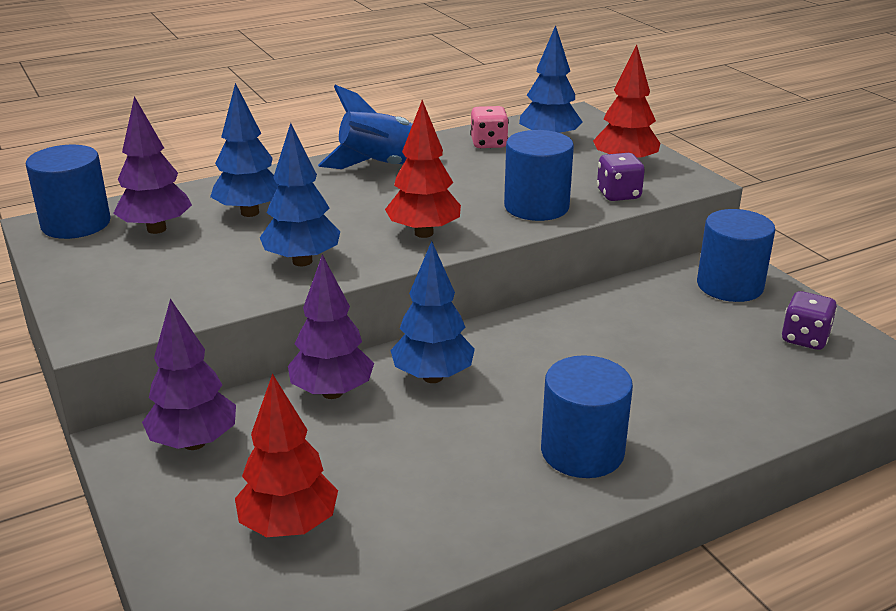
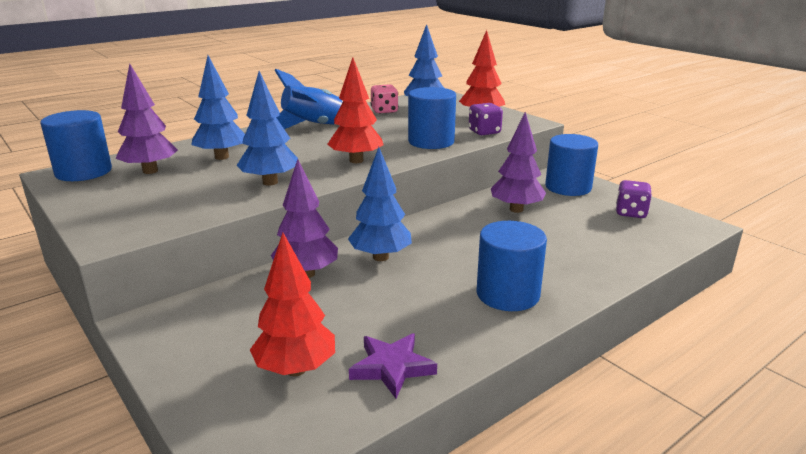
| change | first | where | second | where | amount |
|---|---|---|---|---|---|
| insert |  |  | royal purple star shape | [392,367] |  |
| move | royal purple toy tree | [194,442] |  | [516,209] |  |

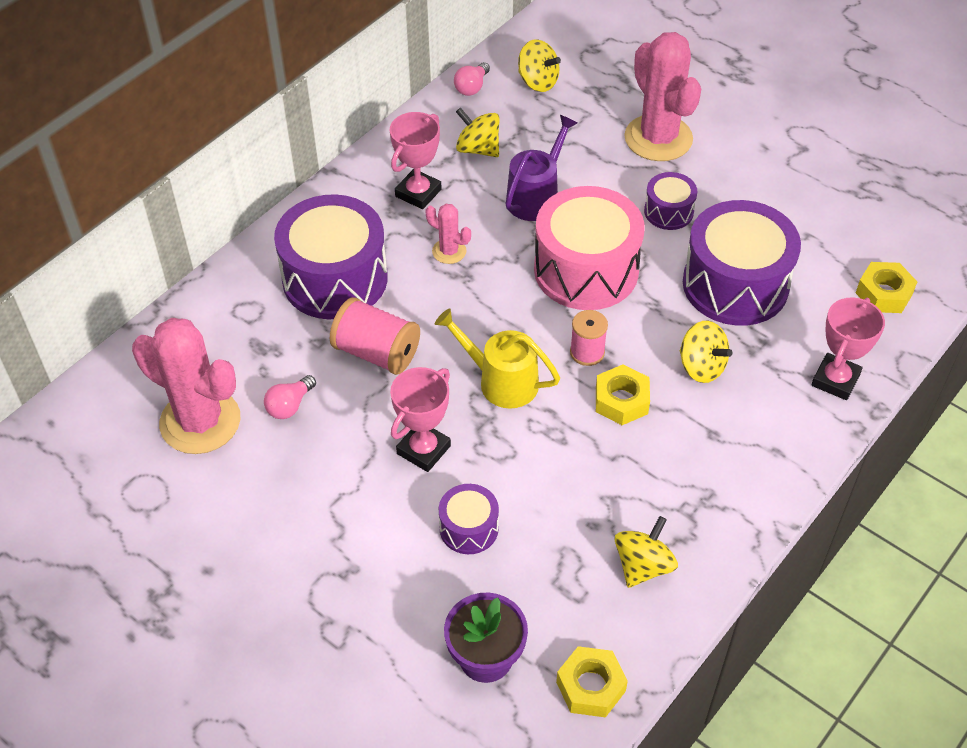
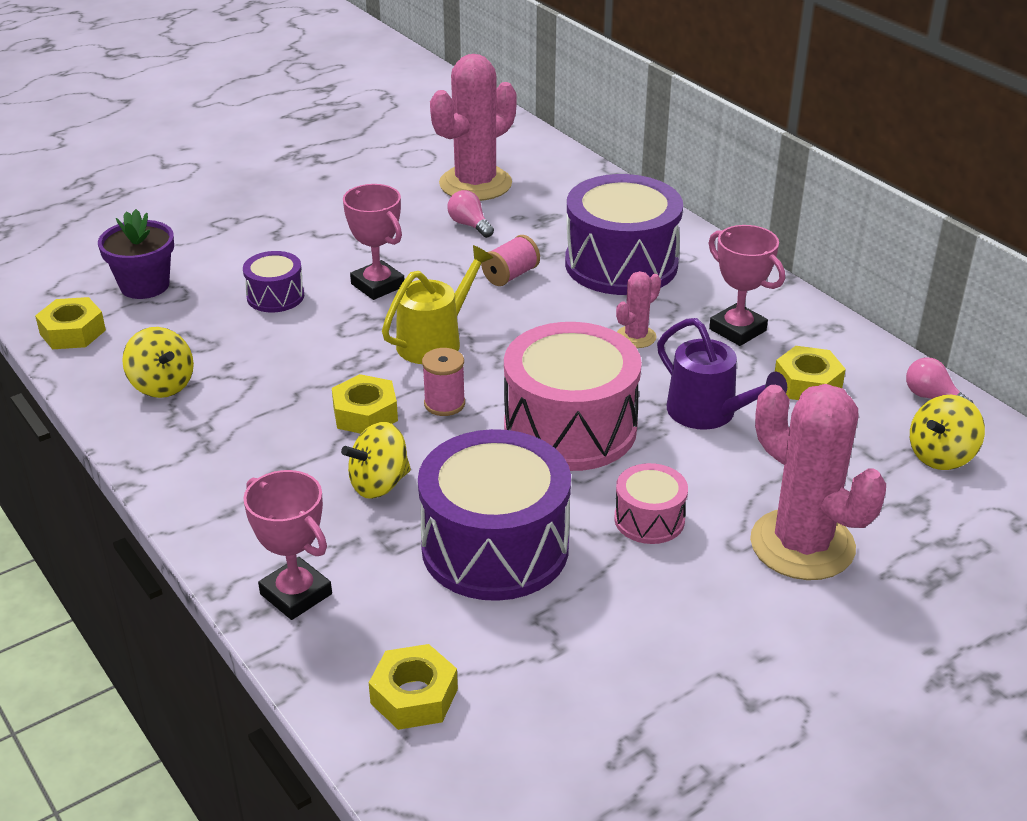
| change | first | where | second | where | amount |
|---|---|---|---|---|---|
| resize | rosy bobbin | [377,352] |  | [510,275] | x0.64 |
| recolor | royal purple toy drum | [668,211] | rosy toy drum | [649,519] |  |
| rotate | rosy prickly plant | [658,138] |  | [802,545] | 60 degrees clockwise |
| replace | bright yellow spinning top | [478,149] | bright yellow nut | [807,383] |  |

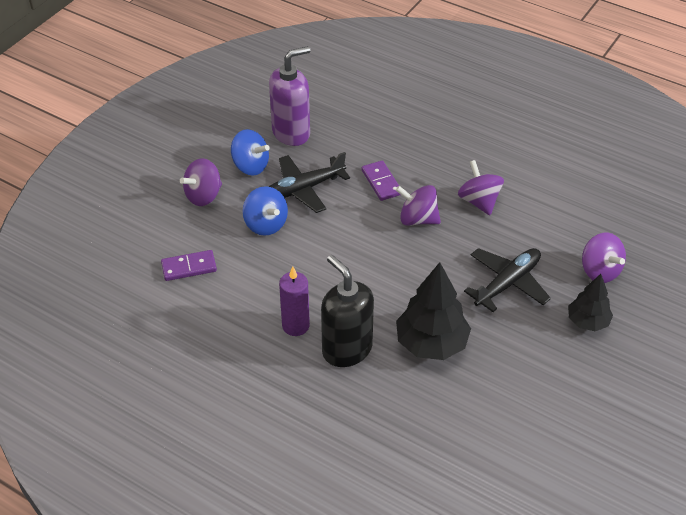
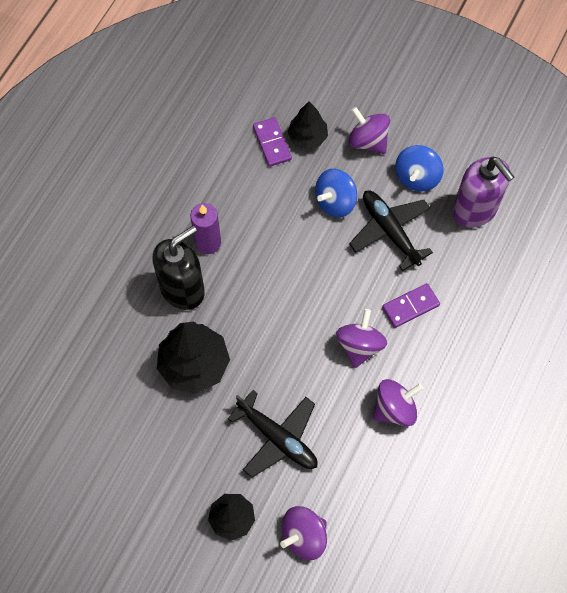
| change | first | where | second | where | amount |
|---|---|---|---|---|---|
| insert |  |  | ebony toy tree | [307,137] |  |

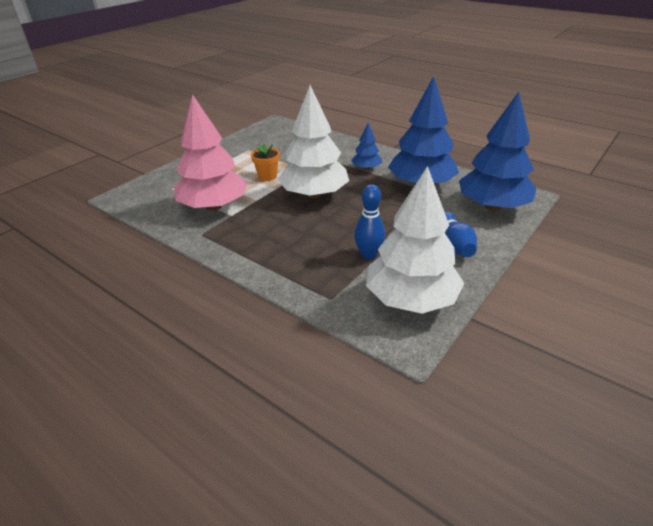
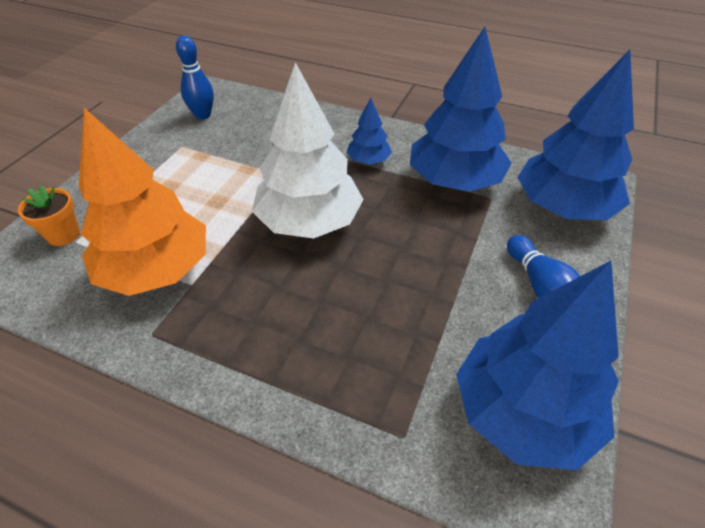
| change | first | where | second | where | amount |
|---|---|---|---|---|---|
| move | bright orange potted plant | [267,176] |  | [63,235] |  |
| recolor | rosy toy tree | [214,206] | bright orange toy tree | [157,269] |  |
| move | cobalt tenpin | [368,255] |  | [203,115] |  |
| recolor | pure white toy tree | [411,299] | cobalt toy tree | [523,412] |  |

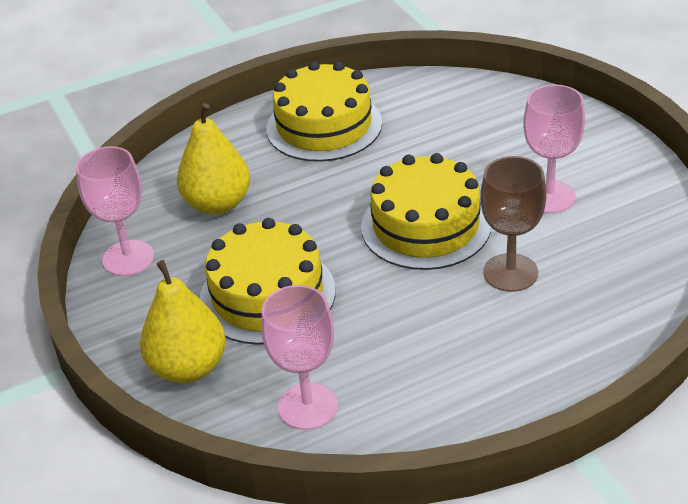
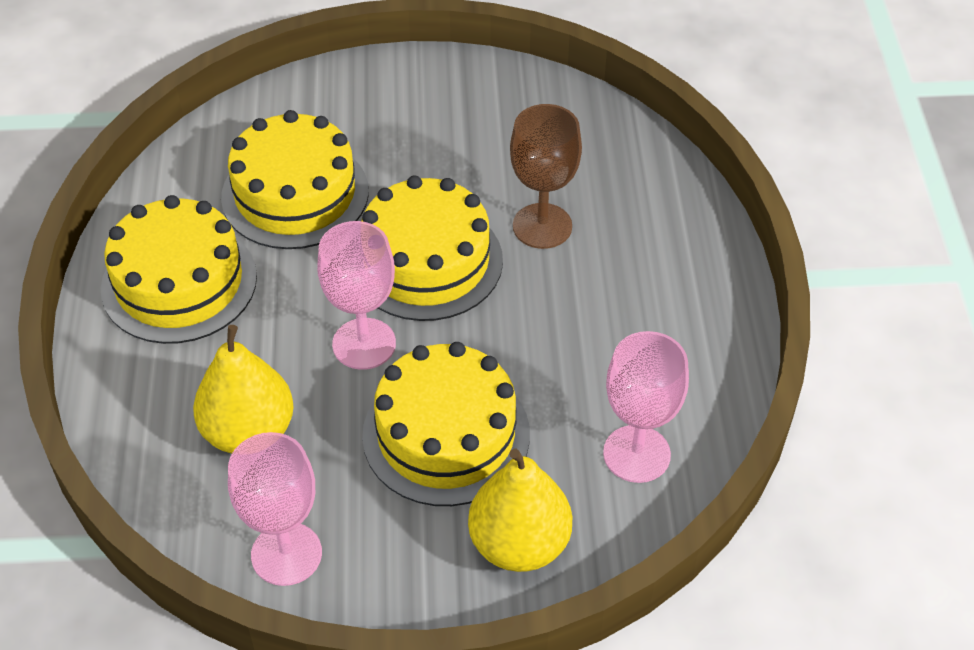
| change | first | where | second | where | amount |
|---|---|---|---|---|---|
| insert |  |  | bright yellow gateau | [295,194] |  |
| move | rosy goblet | [549,197] |  | [364,344] |  |

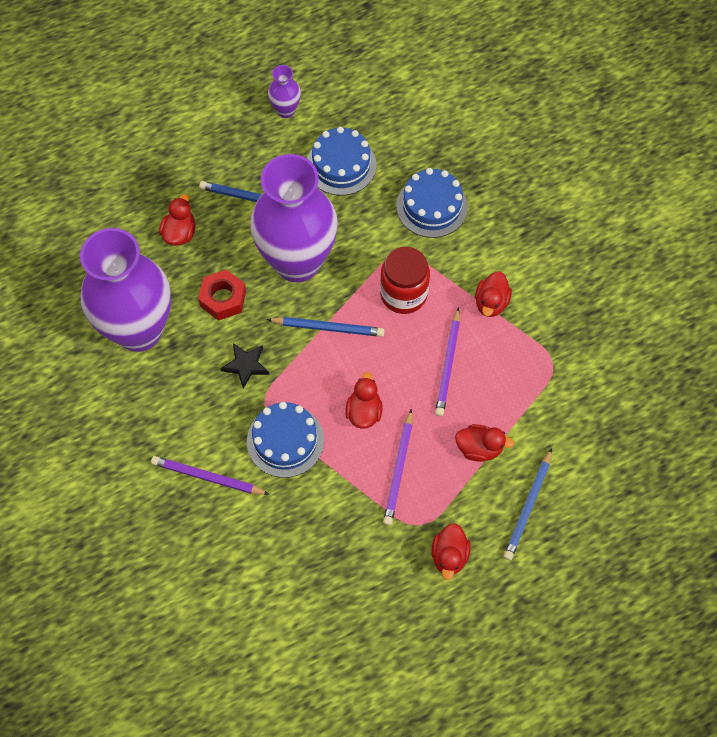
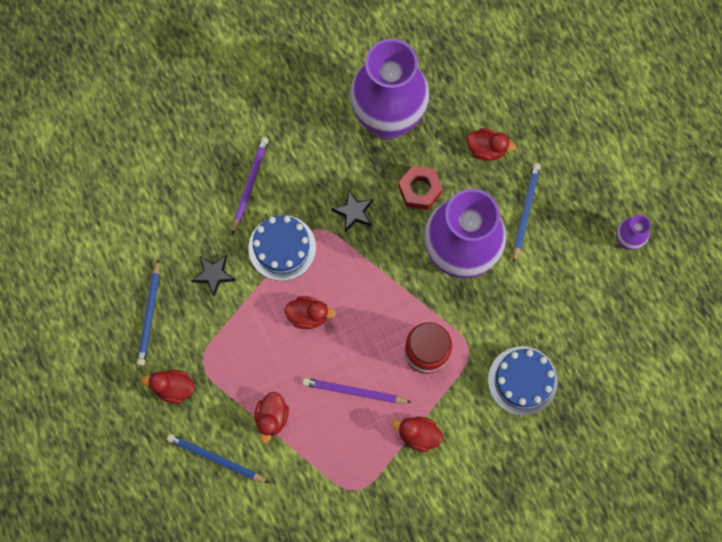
| change | first | where | second | where | amount |
|---|---|---|---|---|---|
| move | cobalt wooden pencil | [328,328] |  | [149,315] |  |
| insert |  |  | ebony star shape | [214,274] |  |
| delete | cobalt gateau | [341,165] |  |  |  |
| delete | royal purple wooden pencil | [398,470] |  |  |  |

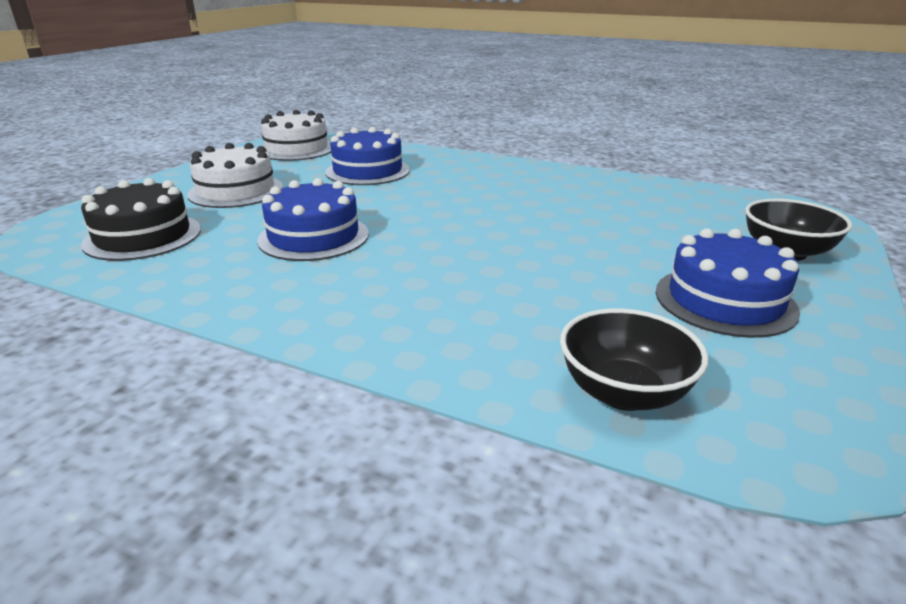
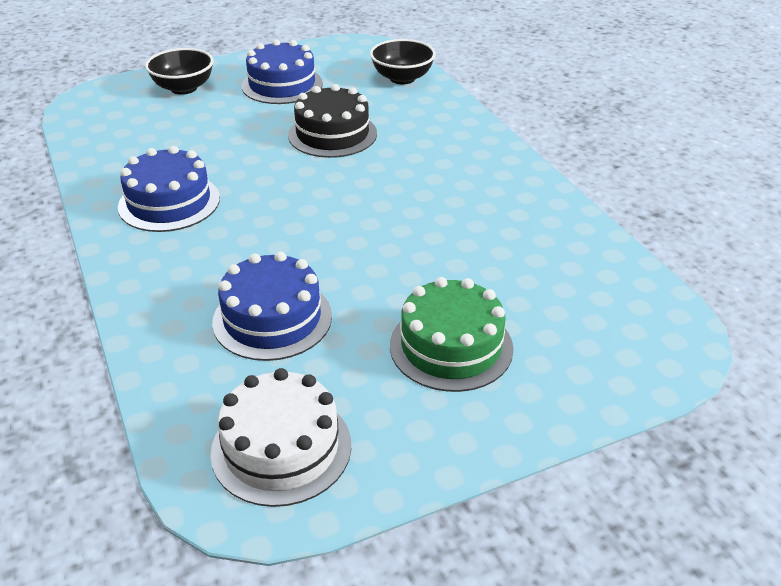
| change | first | where | second | where | amount |
|---|---|---|---|---|---|
| move | cobalt gateau | [314,237] |  | [169,202] |  |
| move | ebony gateau | [143,236] |  | [332,134] |  |
| recolor | pure white gateau | [236,191] | leaf-green gateau | [451,346] |  |

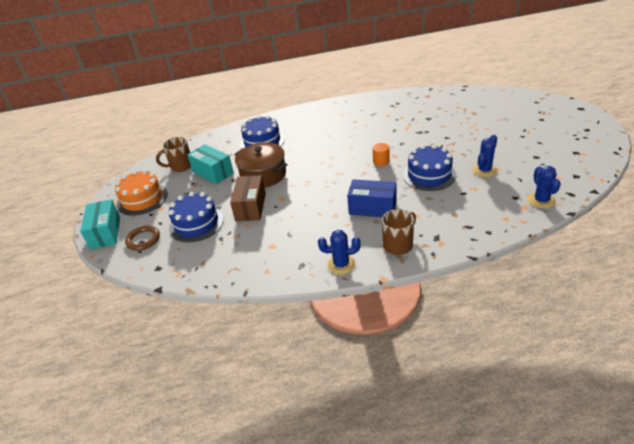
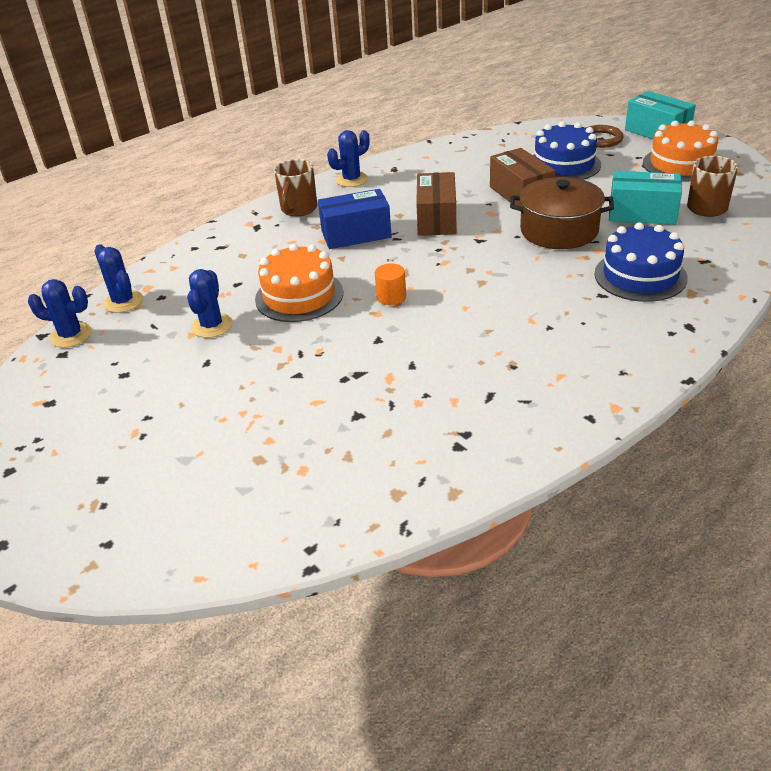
| change | first | where | second | where | amount |
|---|---|---|---|---|---|
| insert |  |  | cobalt prickly plant | [71,335] |  |
| recolor | cobalt gateau | [429,175] | bright orange gateau | [299,296] |  |
| insert |  |  | brown parcel | [437,219] |  |

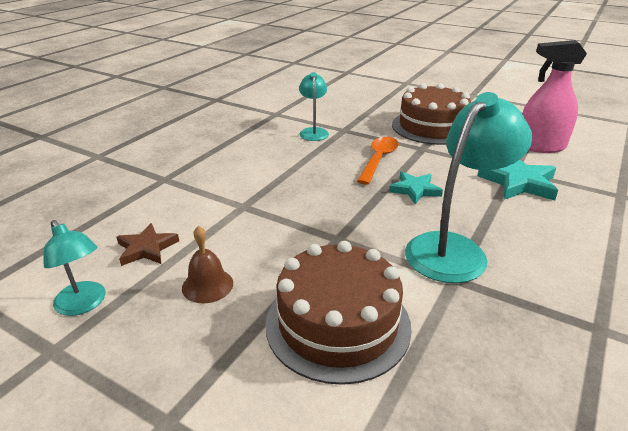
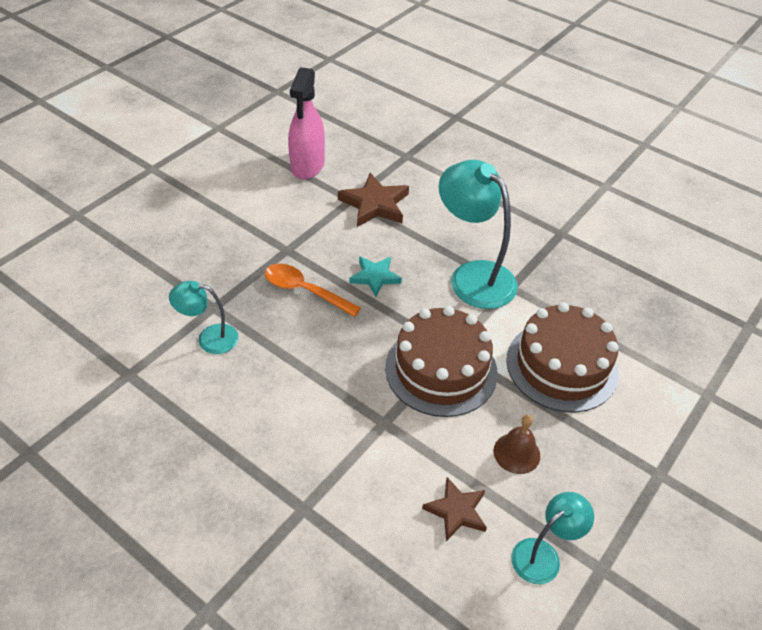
| change | first | where | second | where | amount |
|---|---|---|---|---|---|
| recolor | turquoise star shape | [519,183] | brown star shape | [375,204] |  |
| move | brown gateau | [432,127] |  | [441,370] |  |

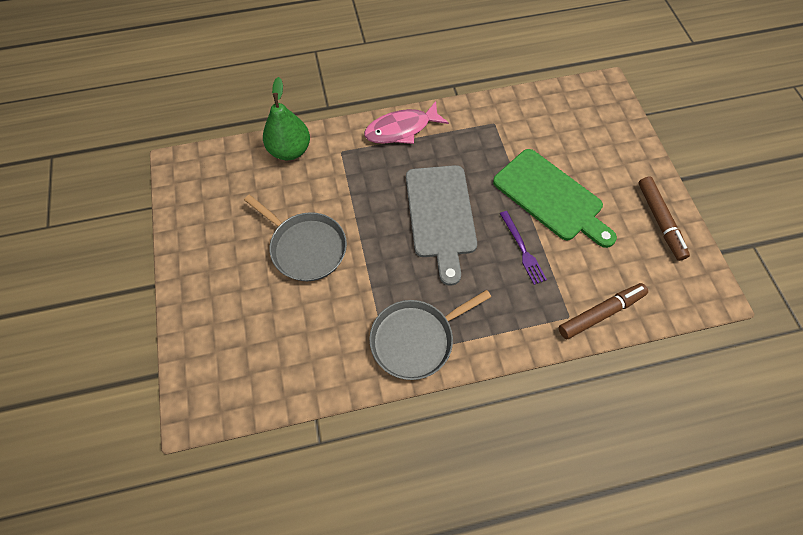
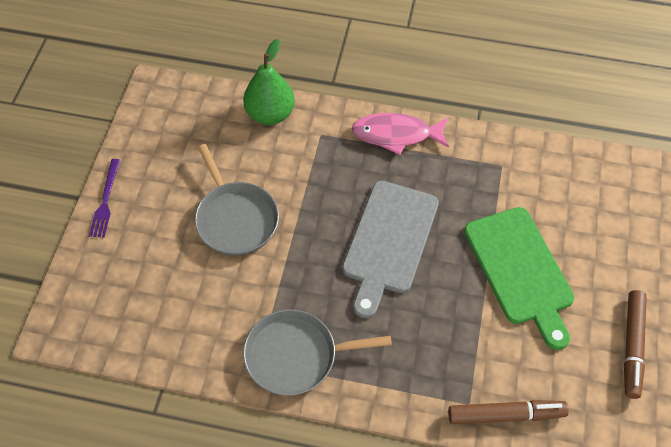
| change | first | where | second | where | amount |
|---|---|---|---|---|---|
| move | royal purple table fork | [522,249] |  | [106,201] |  |

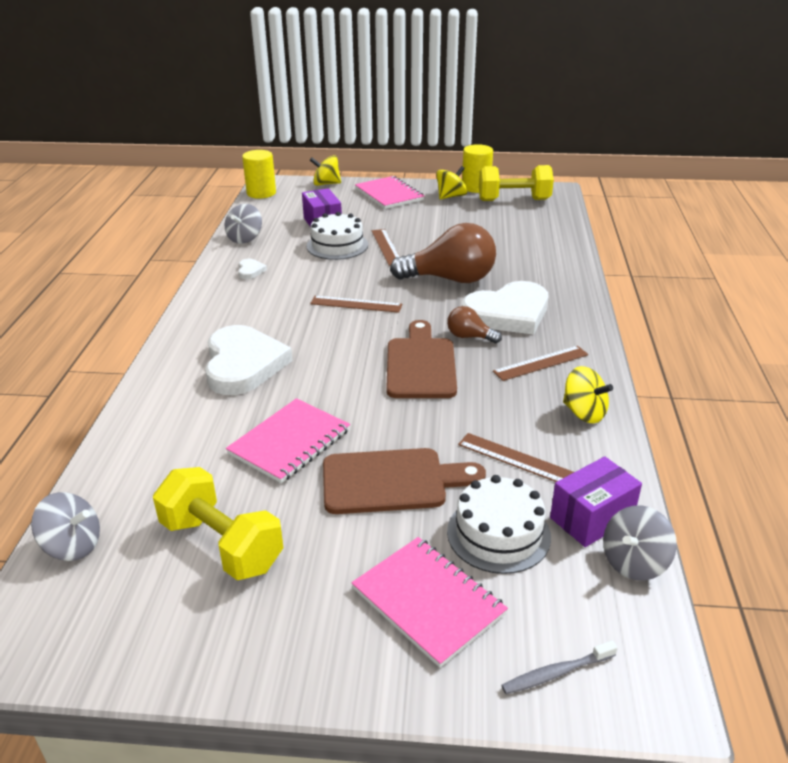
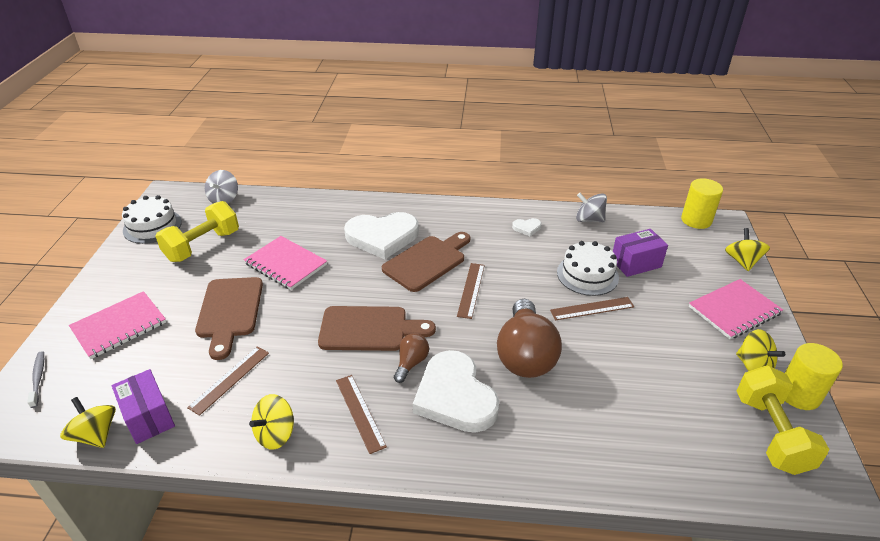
| change | first | where | second | where | amount |
|---|---|---|---|---|---|
| recolor | gray spinning top | [634,562] | bright yellow spinning top | [95,435] |  |
| move | pure white gateau | [498,533] |  | [152,226] |  |
| insert |  |  | brown bread board | [427,261] |  |

